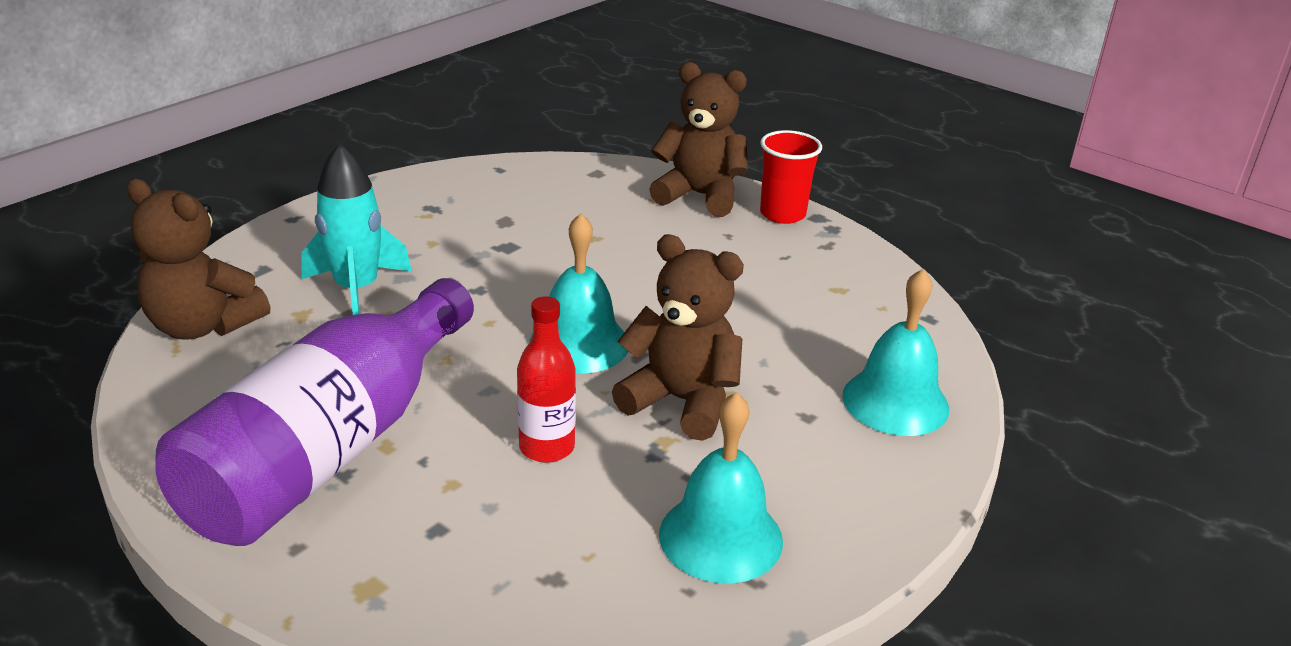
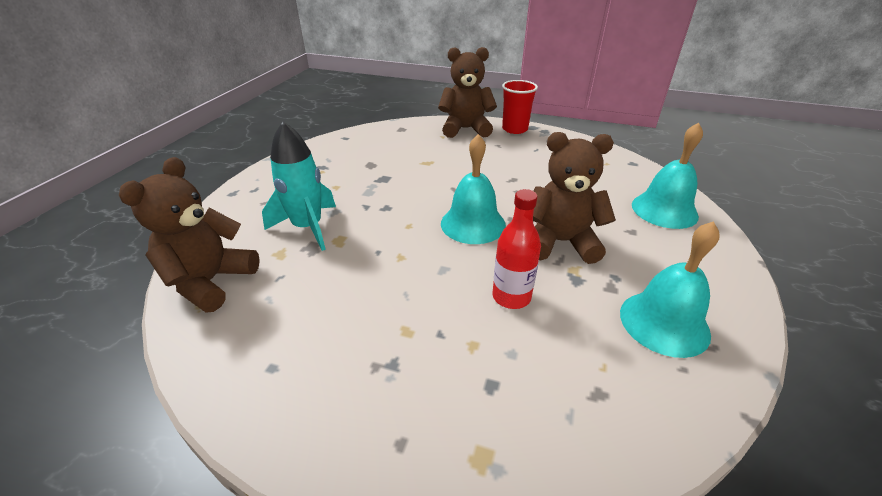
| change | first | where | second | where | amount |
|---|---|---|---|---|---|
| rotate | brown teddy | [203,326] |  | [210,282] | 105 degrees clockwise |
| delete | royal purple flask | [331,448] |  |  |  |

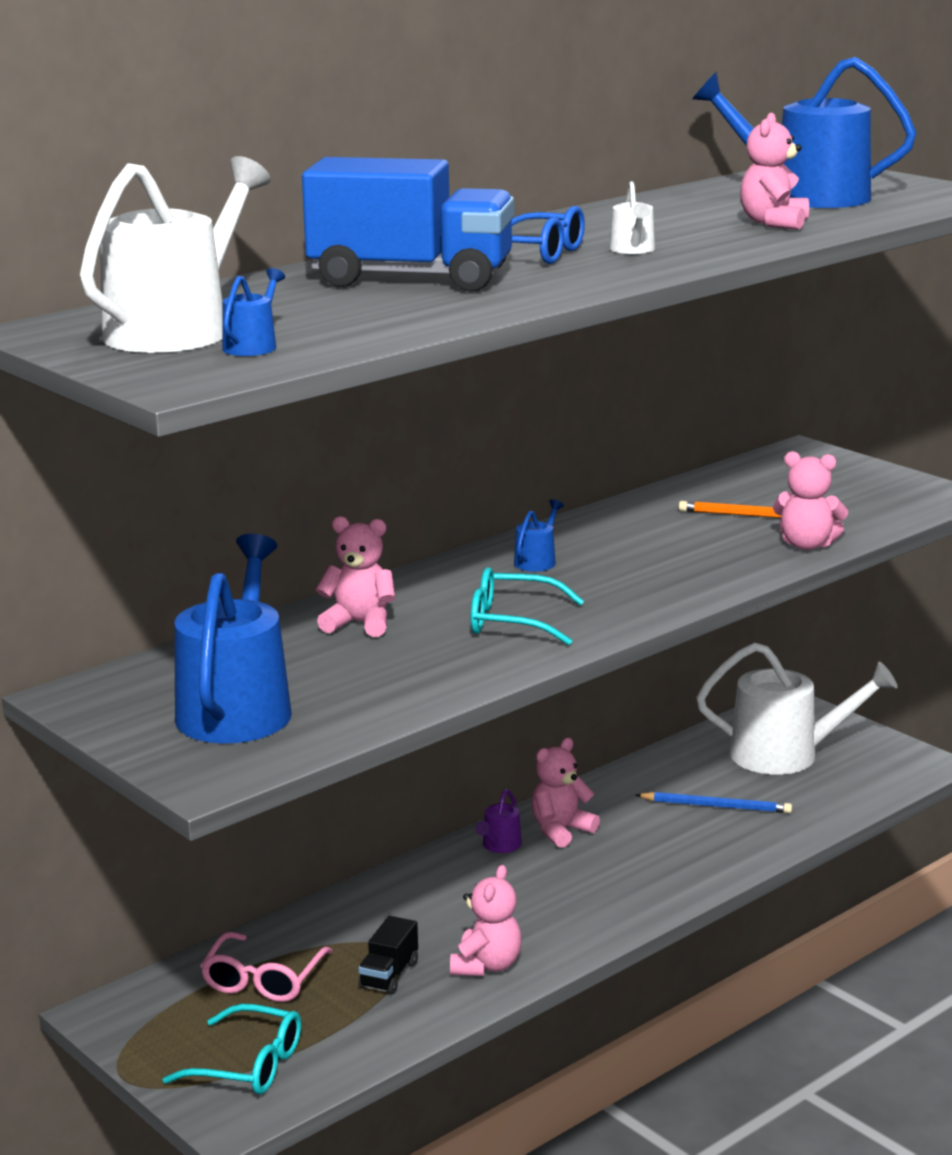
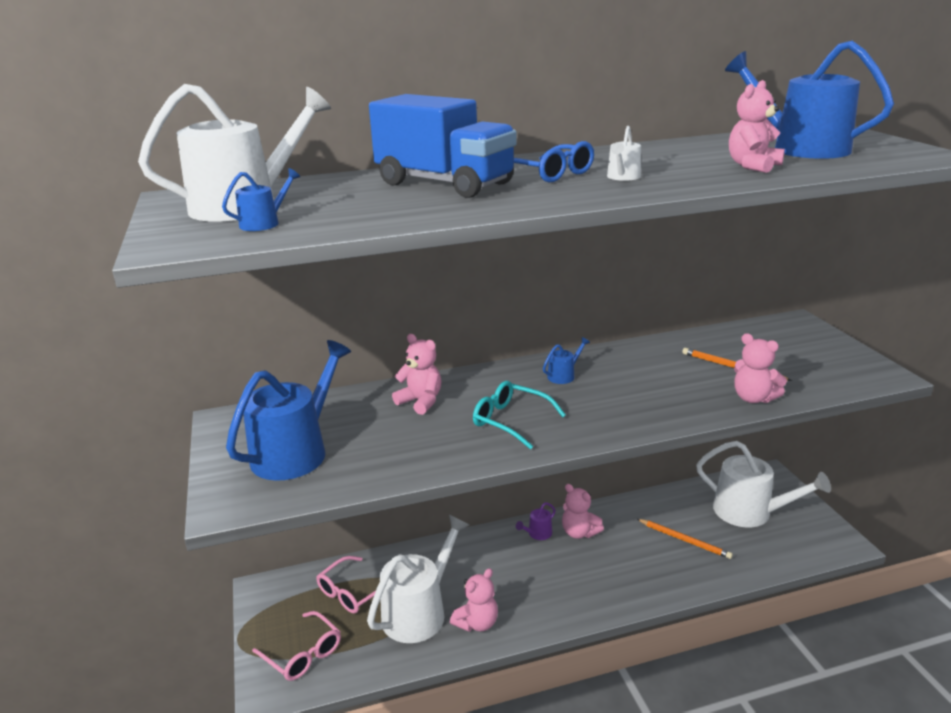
| change | first | where | second | where | amount |
|---|---|---|---|---|---|
| recolor | turquoise eyeglasses | [249,1065] | rosy eyeglasses | [303,654] |  |
| replace | ebony lorry | [389,975] | pure white watering can | [419,612] |  |
| rotate | rosy teddy | [561,830] |  | [579,532] | 120 degrees counterclockwise |
| recolor | cobalt wooden pencil | [716,806] | bright orange wooden pencil | [684,540] |  |

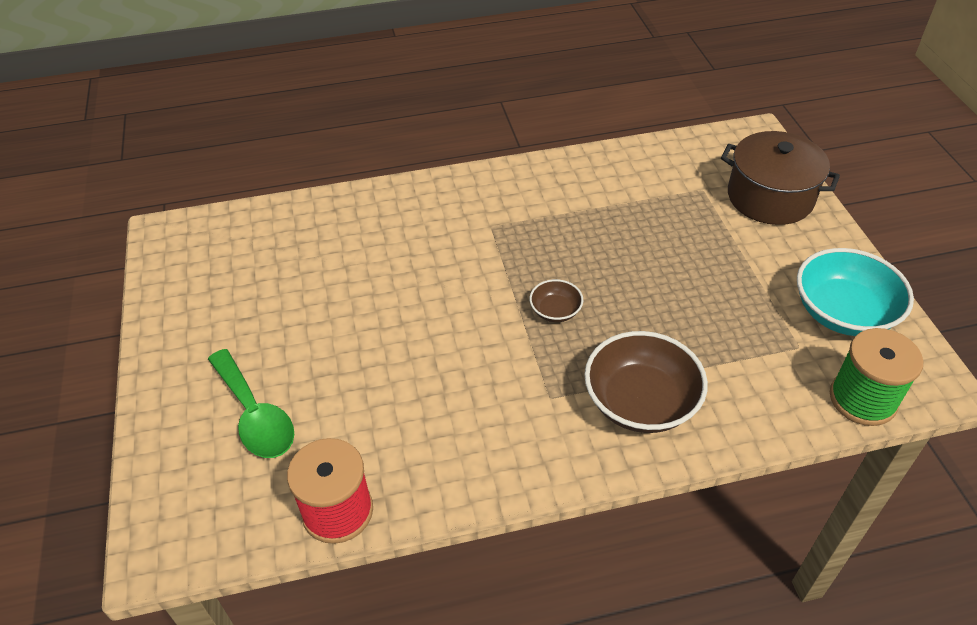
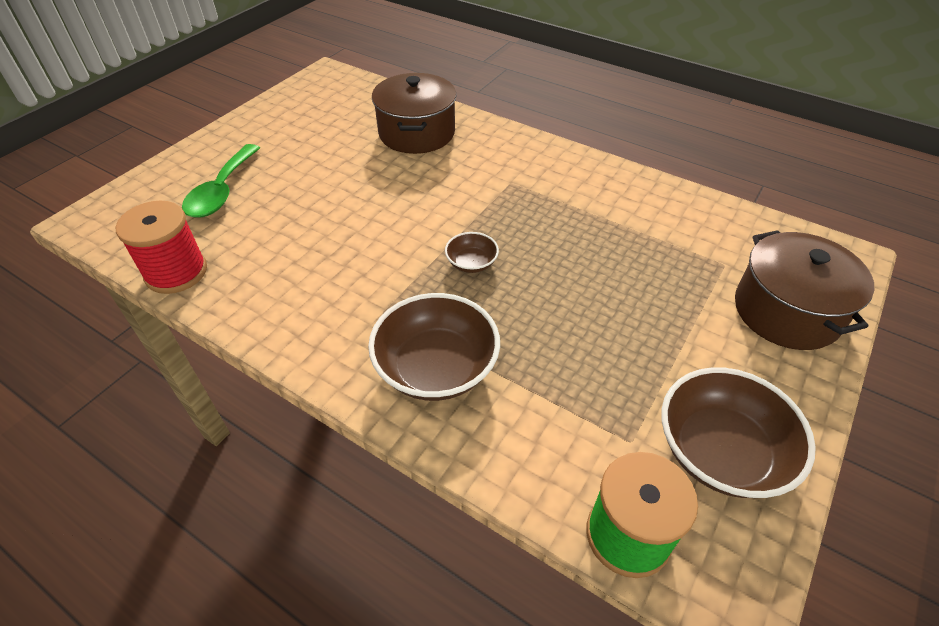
| change | first | where | second | where | amount |
|---|---|---|---|---|---|
| insert |  |  | brown pot | [417,133] |  |
| recolor | turquoise serving bowl | [843,313] | brown serving bowl | [720,452] |  |

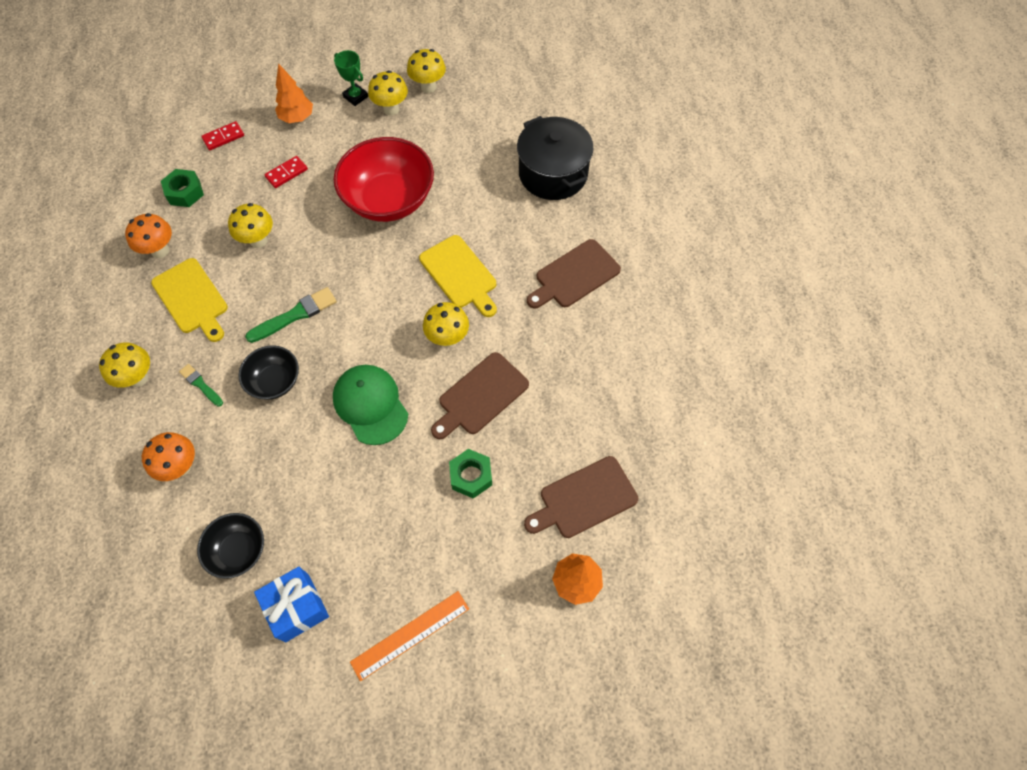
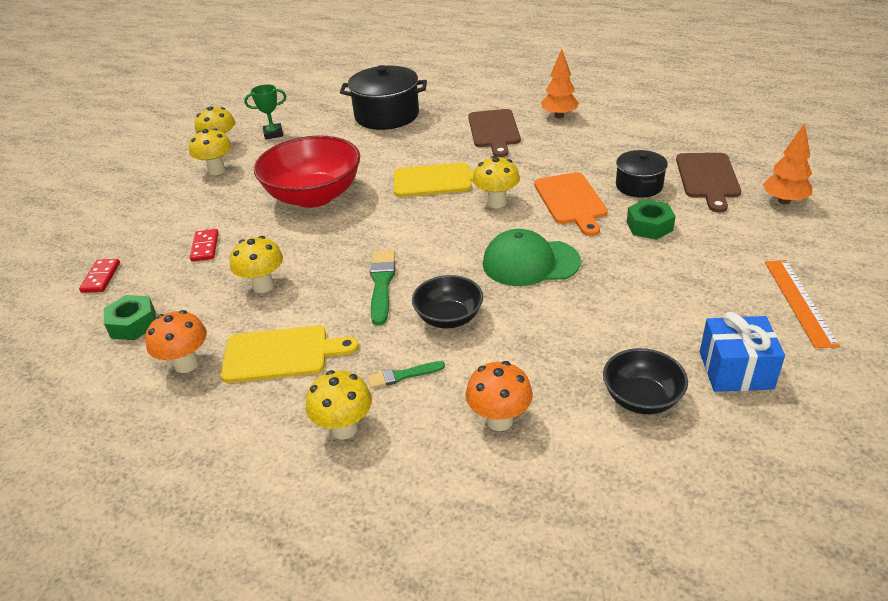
| change | first | where | second | where | amount |
|---|---|---|---|---|---|
| move | leaf-green award cup | [355,97] |  | [273,134] |  |
| recolor | brown bread board | [480,396] | bright orange bread board | [571,201] |  |
| move | bright orange toy tree | [297,118] |  | [559,116] |  |
| insert |  |  | ebony pot | [639,186] |  |

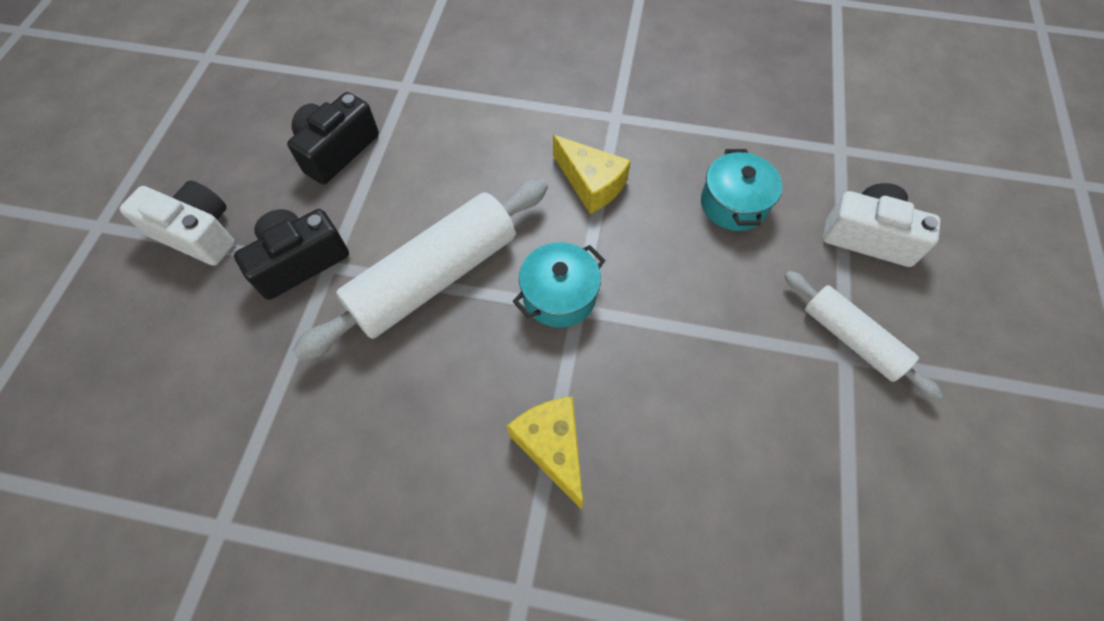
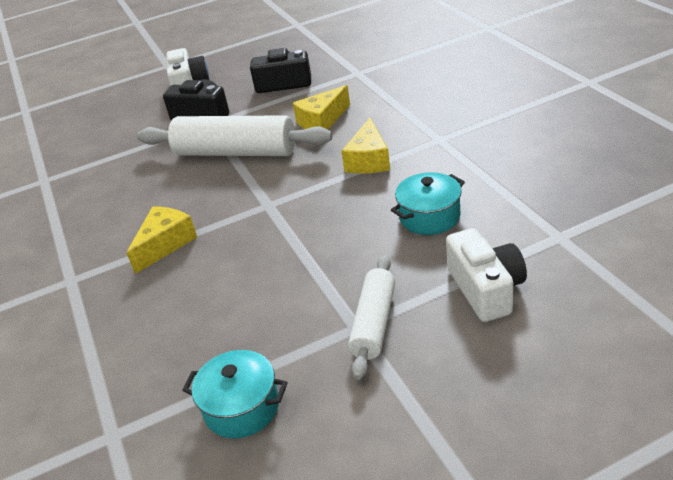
| change | first | where | second | where | amount |
|---|---|---|---|---|---|
| move | turquoise pot | [559,296] |  | [242,407] |  |
| insert |  |  | bright yellow cheese wedge | [322,121] |  |

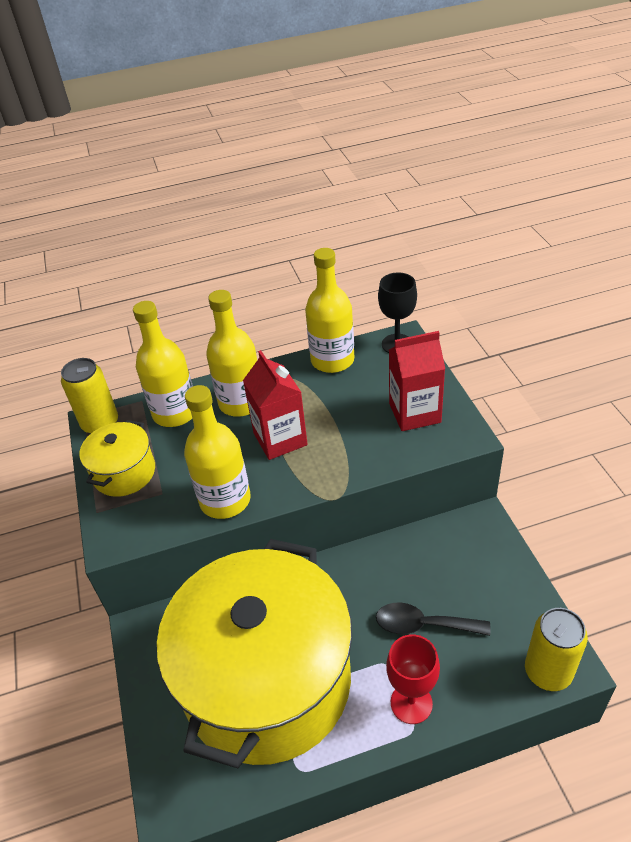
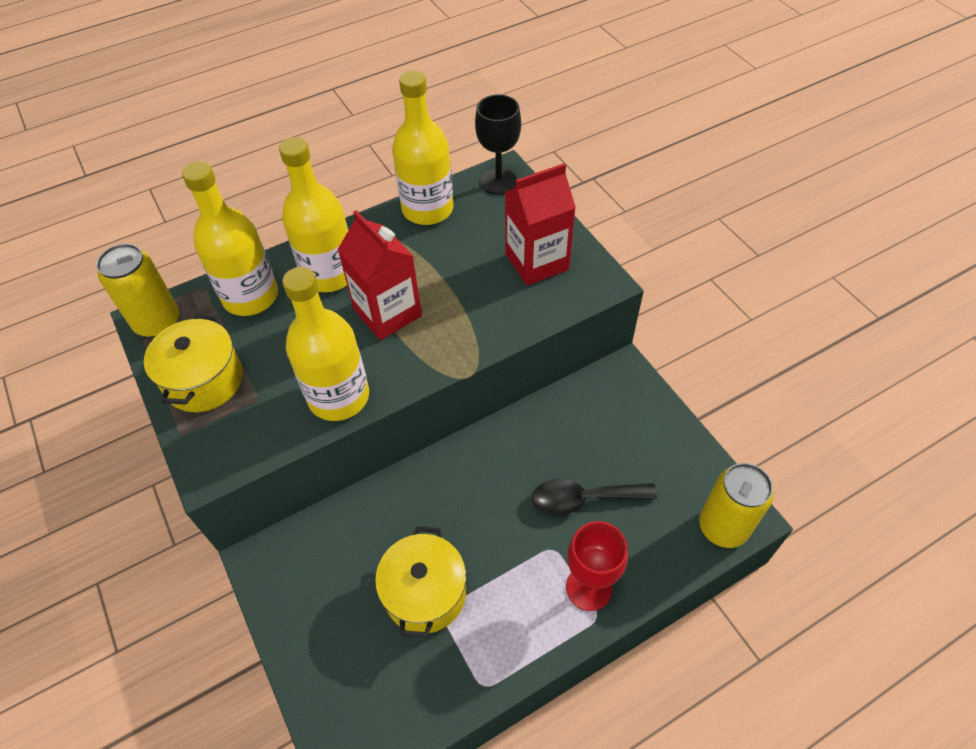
| change | first | where | second | where | amount |
|---|---|---|---|---|---|
| resize | bright yellow pot | [267,681] |  | [425,593] | x0.43 |

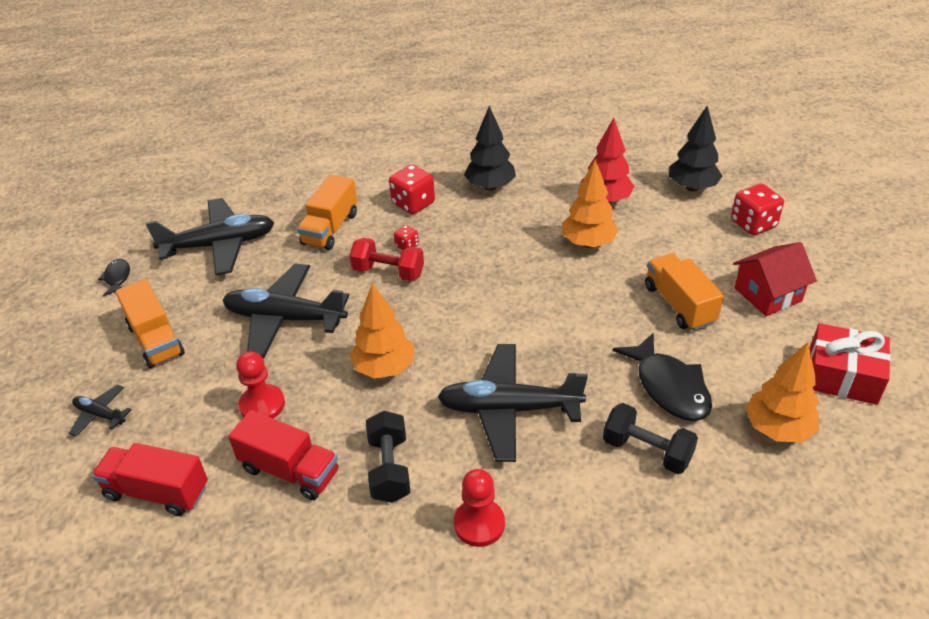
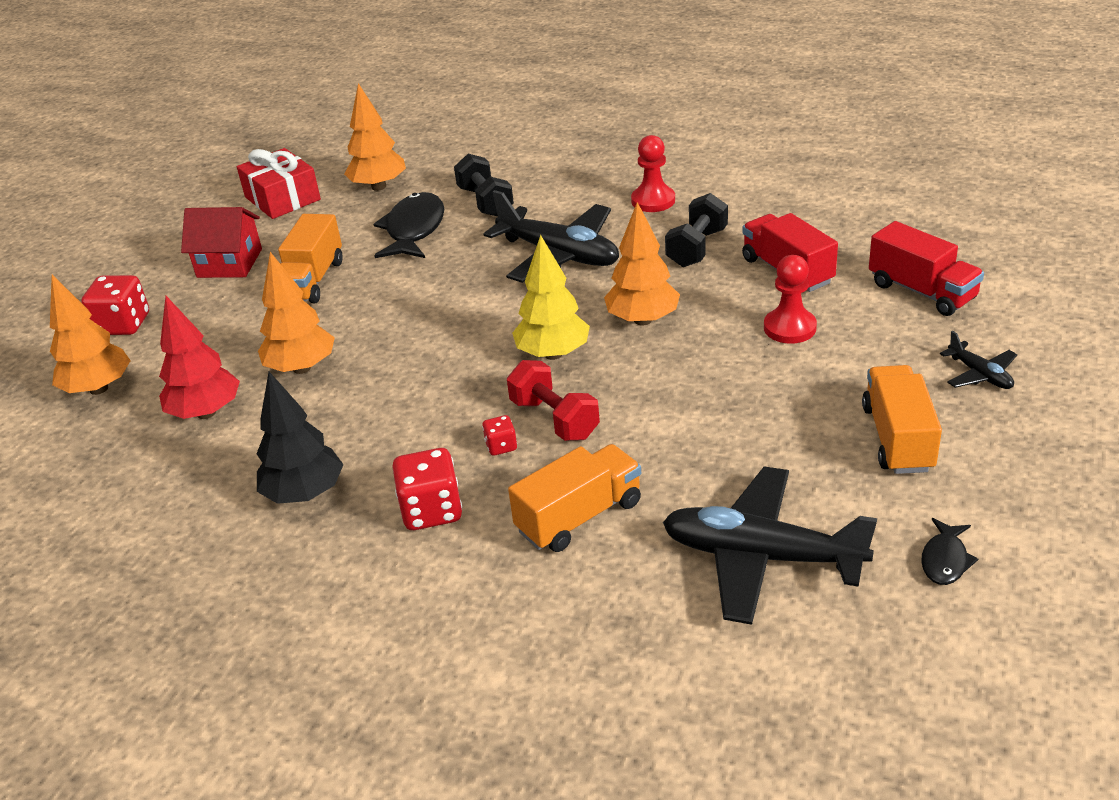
| change | first | where | second | where | amount |
|---|---|---|---|---|---|
| recolor | ebony toy tree | [692,187] | bright orange toy tree | [98,389] |  |
| insert |  |  | bright yellow toy tree | [553,354] |  |
| delete | ebony toy plane | [285,319] |  |  |  |

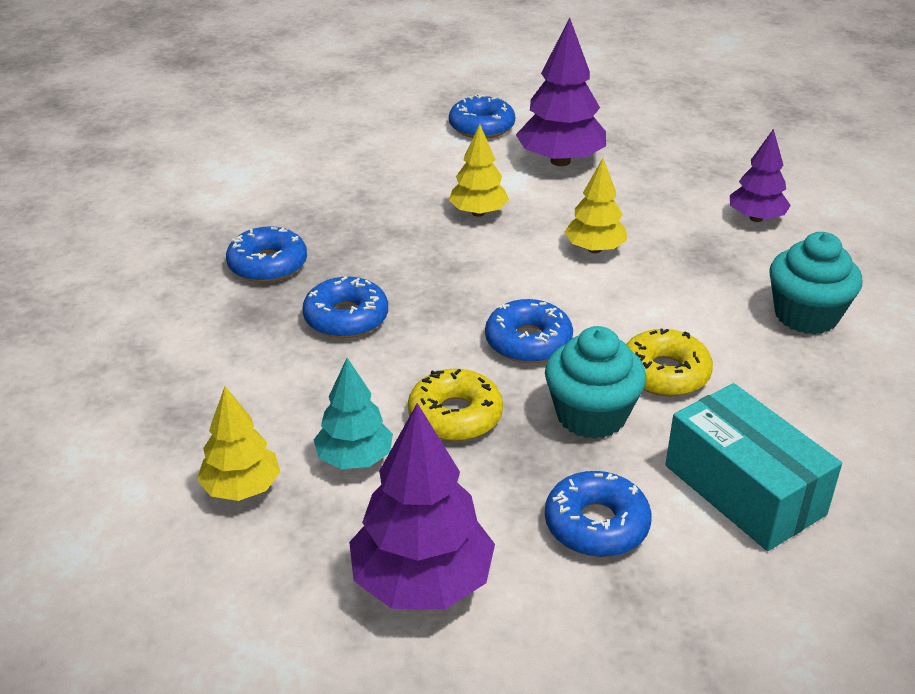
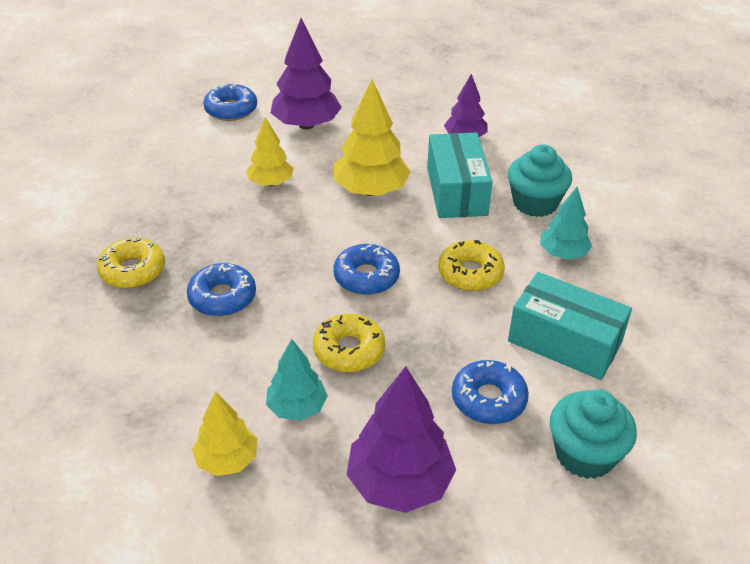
| change | first | where | second | where | amount |
|---|---|---|---|---|---|
| recolor | cobalt donut | [268,265] | bright yellow donut | [133,270] |  |
| resize | bright yellow toy tree | [595,249] |  | [371,190] | x1.62 |
| insert |  |  | turquoise parcel | [456,191] |  |
| insert |  |  | turquoise toy tree | [563,253] |  |
| move | turquoise cupcake | [591,415] |  | [584,454] |  |

